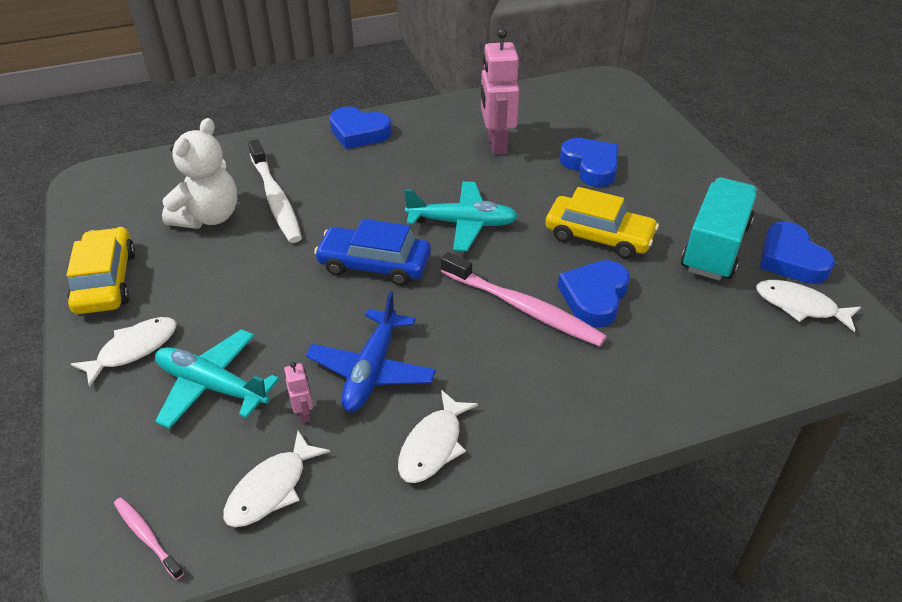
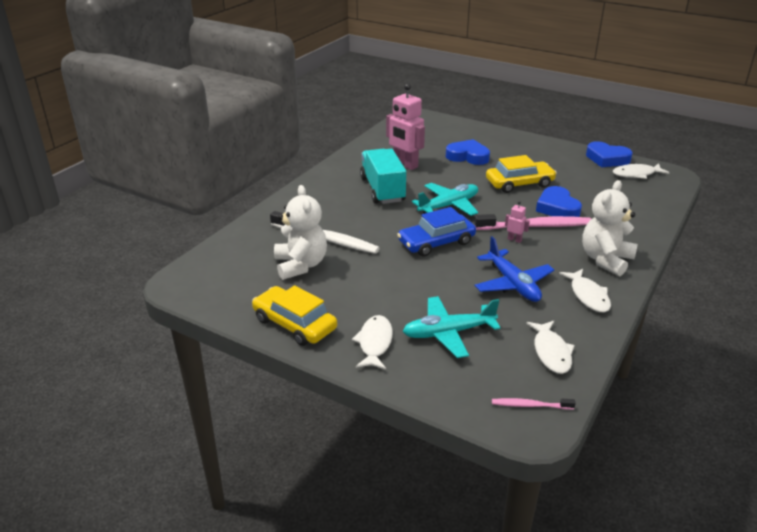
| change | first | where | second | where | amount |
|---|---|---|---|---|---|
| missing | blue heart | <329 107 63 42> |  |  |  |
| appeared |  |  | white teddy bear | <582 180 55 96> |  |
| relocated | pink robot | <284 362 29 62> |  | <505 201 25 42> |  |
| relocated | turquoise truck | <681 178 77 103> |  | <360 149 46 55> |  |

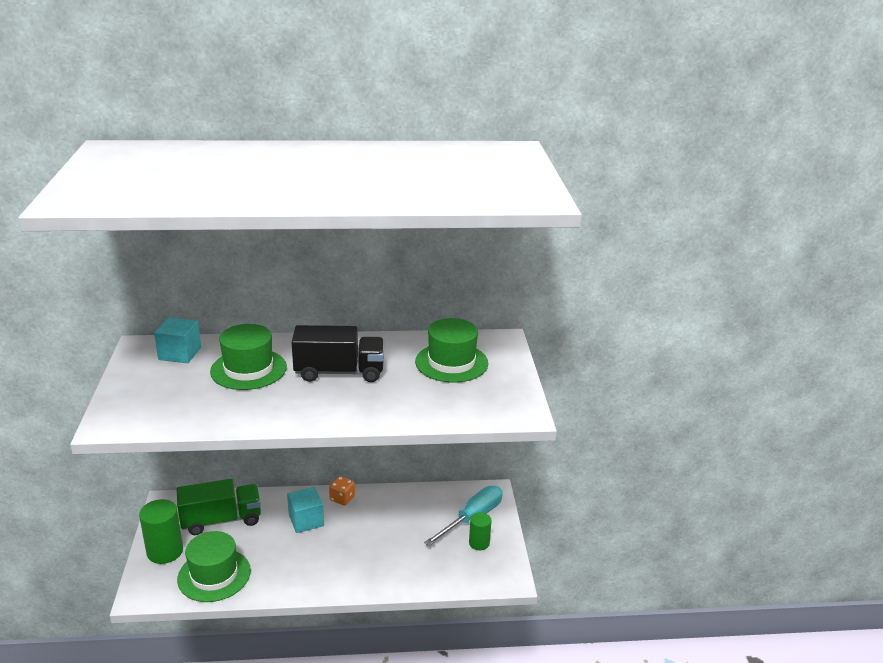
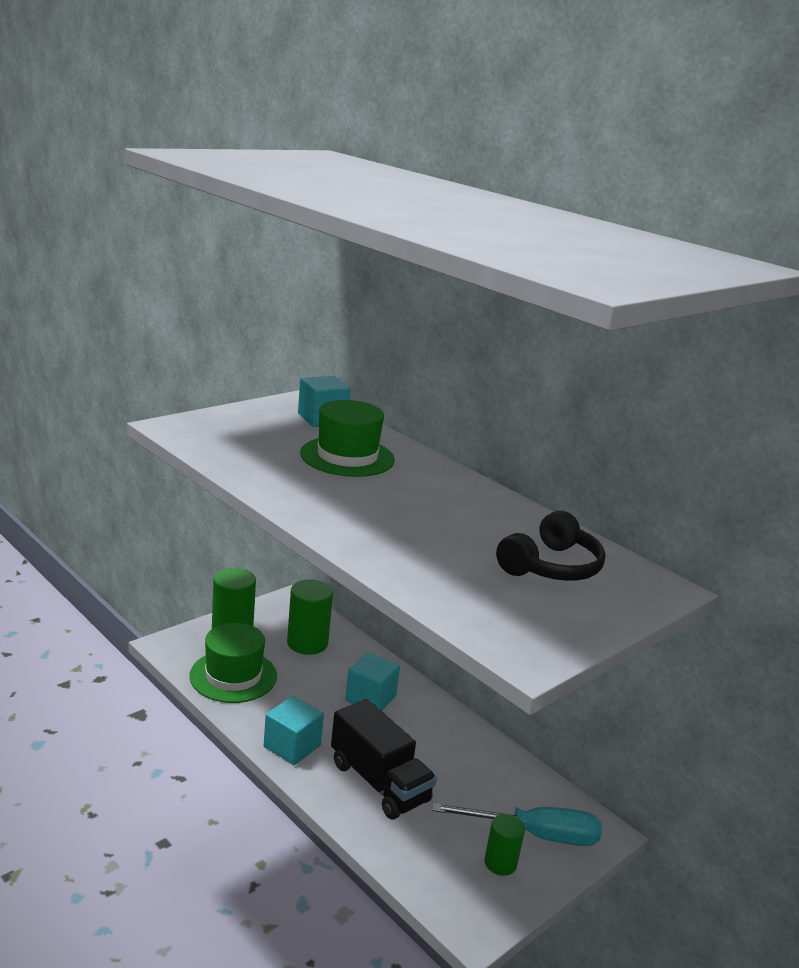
| change | first | where | second | where | amount |
|---|---|---|---|---|---|
| missing | orange dice | <329 476 26 30> |  |  |  |
| appeared |  |  | turquoise cube | <264 696 60 69> |  |
| relocated | black truck | <291 325 93 57> |  | <331 699 106 121> |  |
| exchanged | green truck | <177 479 84 56> | green cylinder | <287 579 46 76> |  |
| exchanged | green hat | <415 318 73 65> | black headphones | <496 511 110 70> |  |

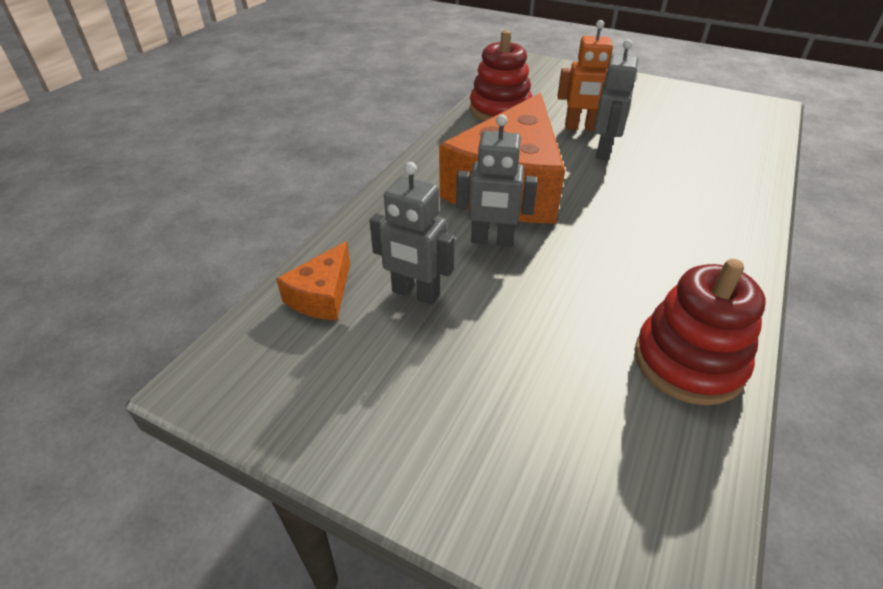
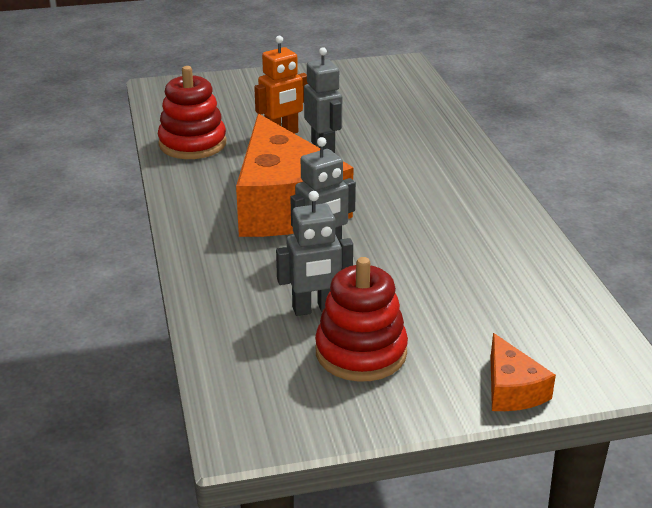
| change | first | where | second | where | amount |
|---|---|---|---|---|---|
| relocated | orange cheese | <276 241 74 79> |  | <491 333 65 78> |  |
| relocated | red stacking toy | <635 259 131 146> |  | <315 257 93 124> |  |

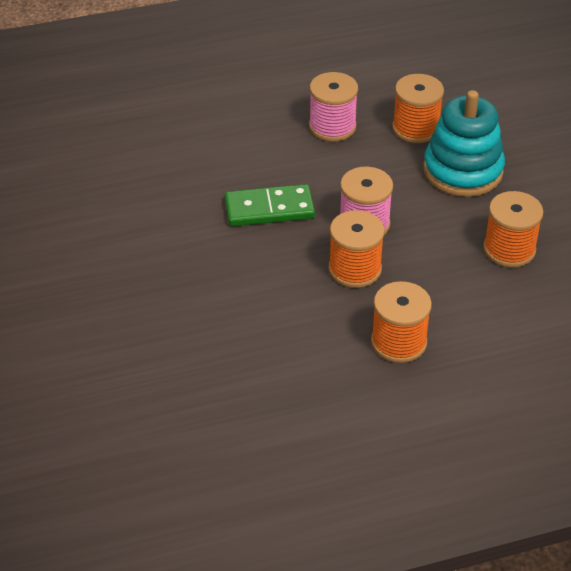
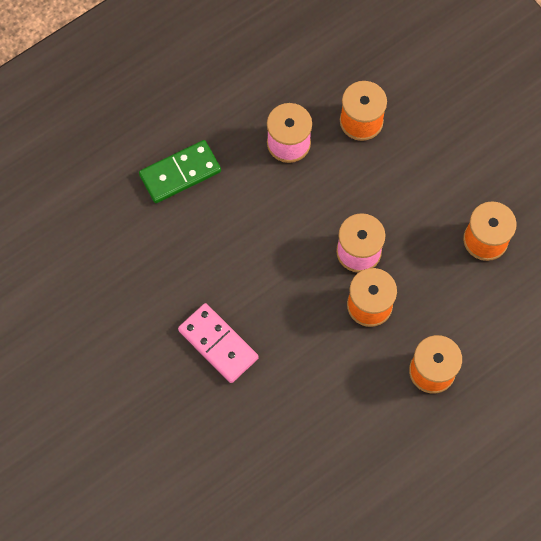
| change | first | where | second | where | amount |
|---|---|---|---|---|---|
| missing | turquoise stacking toy | <424 90 81 107> |  |  |  |
| appeared |  |  | pink domino | <178 303 80 80> |  |
| relocated | green domino | <225 184 90 42> |  | <139 140 82 63> |  |

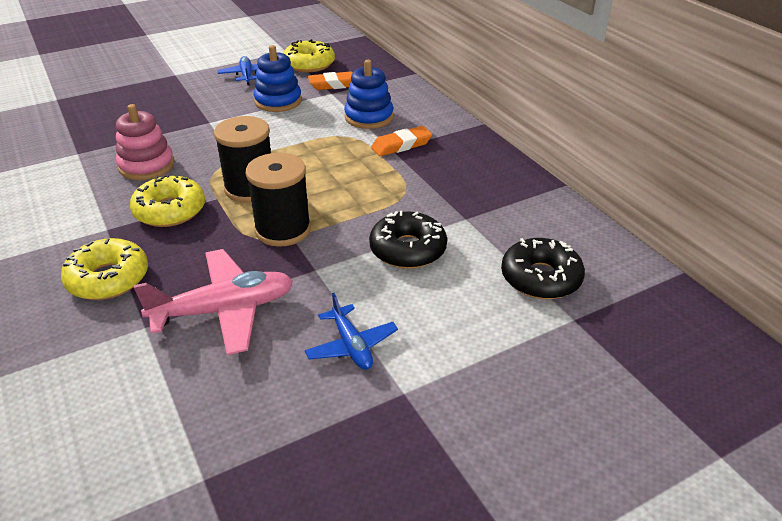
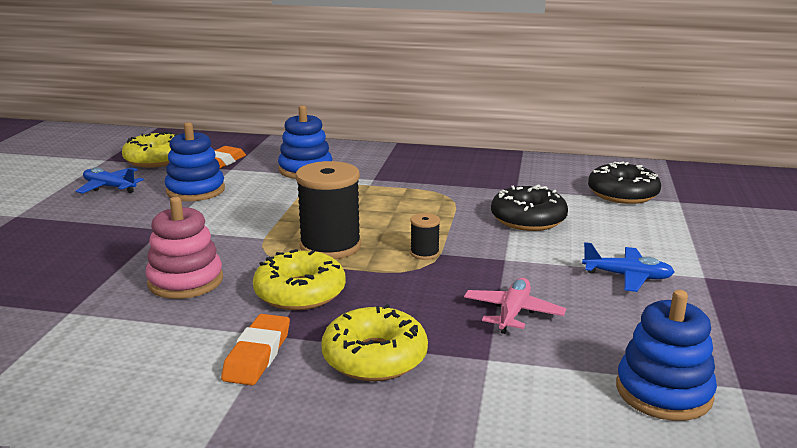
| change | first | where | second | where | amount |
|---|---|---|---|---|---|
| appeared |  |  | blue stacking toy | <616 290 101 131> |  |
| relocated | orange eraser | <371 126 61 30> |  | <221 314 69 71> |  |
| size | pink plane | <134 249 159 106> |  | <464 278 102 56> | x0.59 |
| size | black spool | <245 153 66 94> |  | <410 213 30 47> | x0.47 |

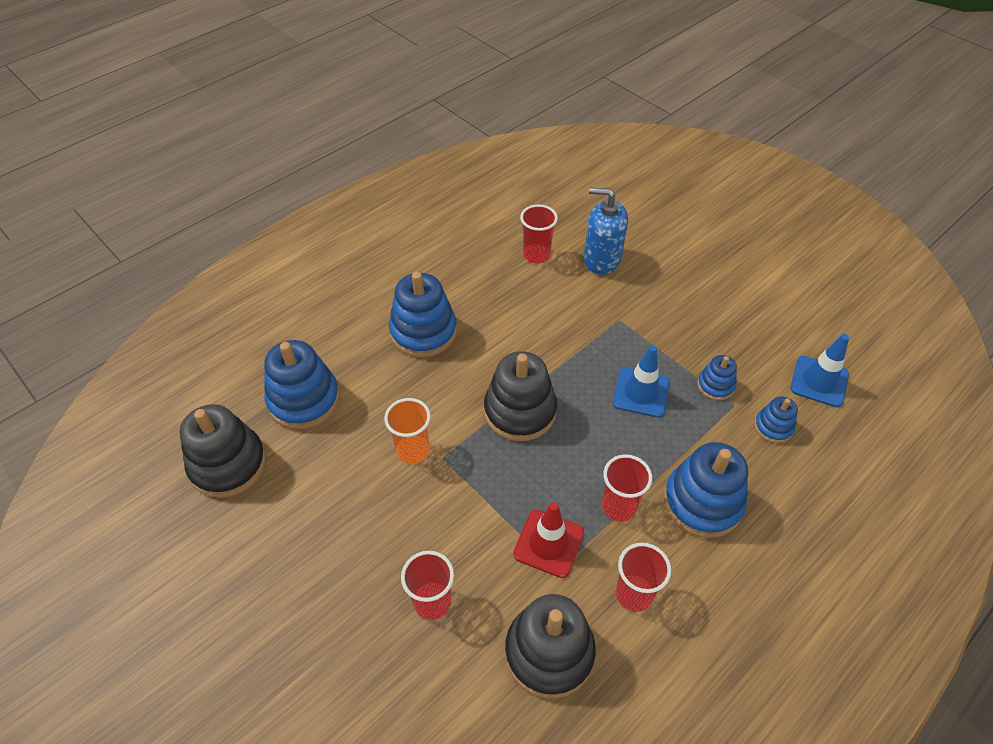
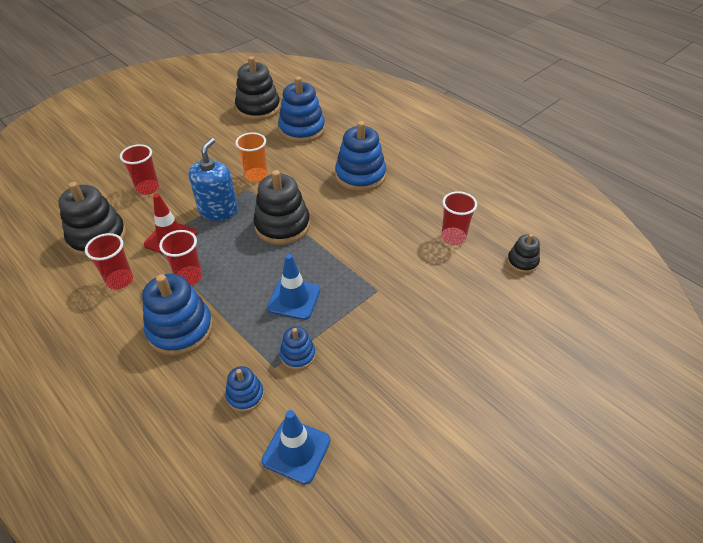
| change | first | where | second | where | amount |
|---|---|---|---|---|---|
| appeared |  |  | black stacking toy | <507 234 33 39> |  |
| relocated | blue soap dispenser | <584 188 44 87> |  | <189 138 48 83> |  |

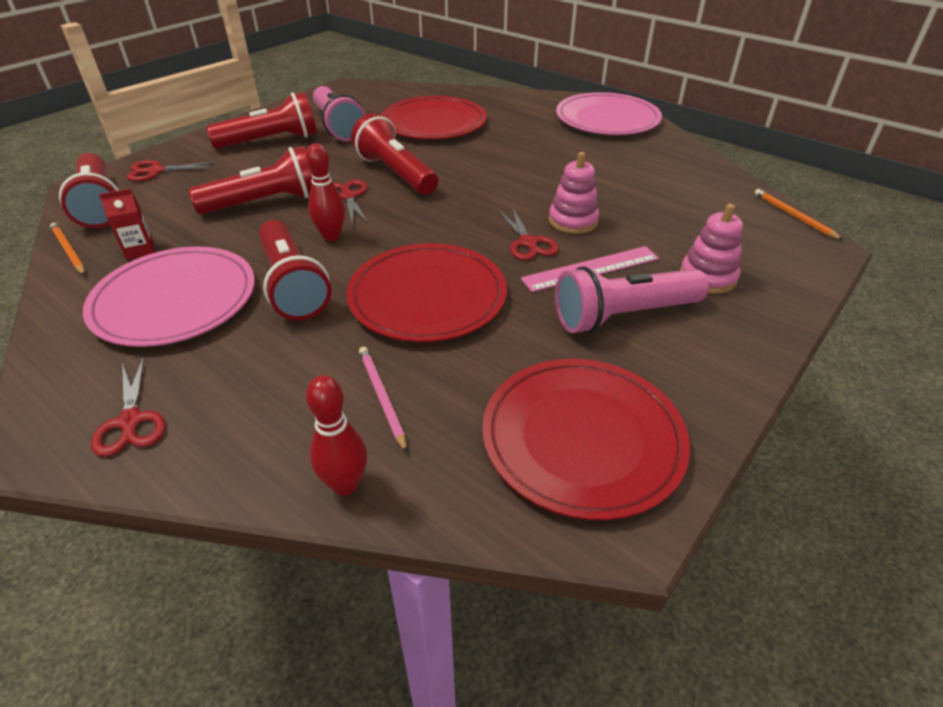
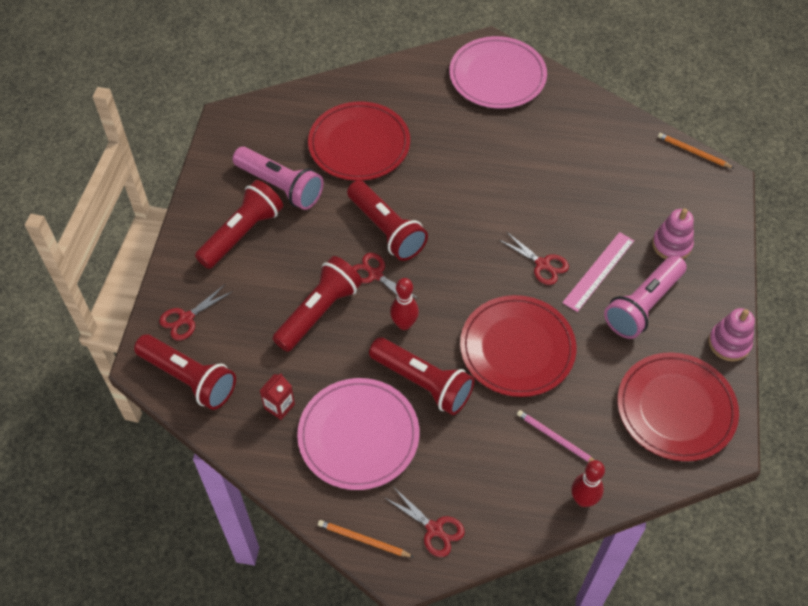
| change | first | where | second | where | amount |
|---|---|---|---|---|---|
| relocated | orange pencil | <50 223 35 52> |  | <318 520 95 37> |  |
| relocated | pink stacking toy | <549 152 51 82> |  | <708 308 47 53> |  |
| spun | red flashlight | <351 113 87 82> |  | <347 180 81 81> | 150 degrees counterclockwise |

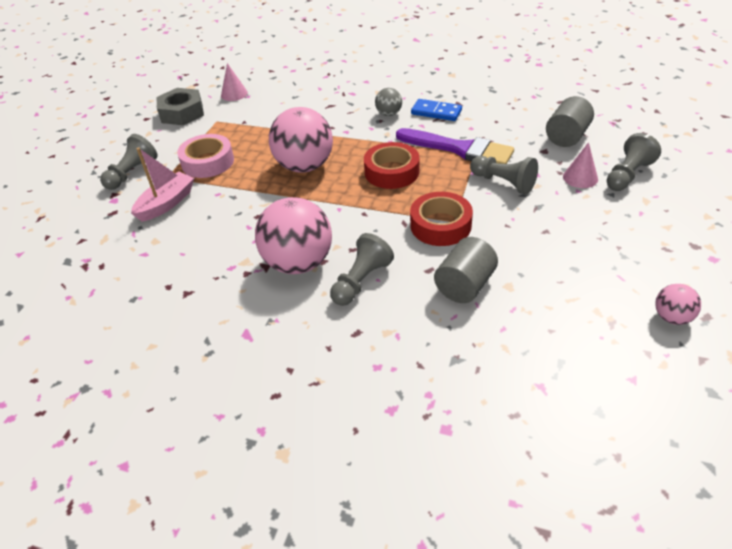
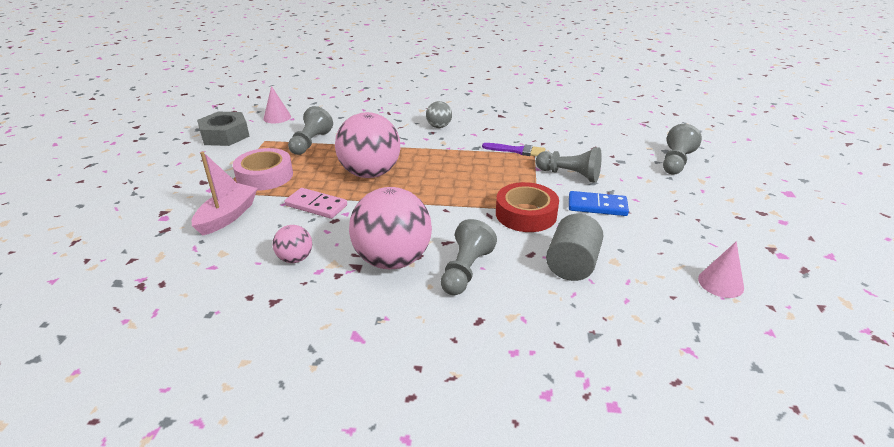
| change | first | where | second | where | amount |
|---|---|---|---|---|---|
| missing | red tape | <364 142 56 47> |  |  |  |
| missing | grey cylinder | <546 96 48 51> |  |  |  |
| appeared |  |  | pink domino | <285 188 62 31> |  |
| relocated | grey pawn | <100 134 57 56> |  | <288 106 45 49> |  |
| relocated | blue domino | <411 99 51 22> |  | <569 191 60 25> |  |
| relocated | pink cone | <563 142 35 46> |  | <698 241 46 57> |  |
| relocated | pink ball | <655 284 46 41> |  | <273 225 39 38> |  |
| size | purple brush | <396 128 118 36> |  | <482 143 63 13> | x0.54 |

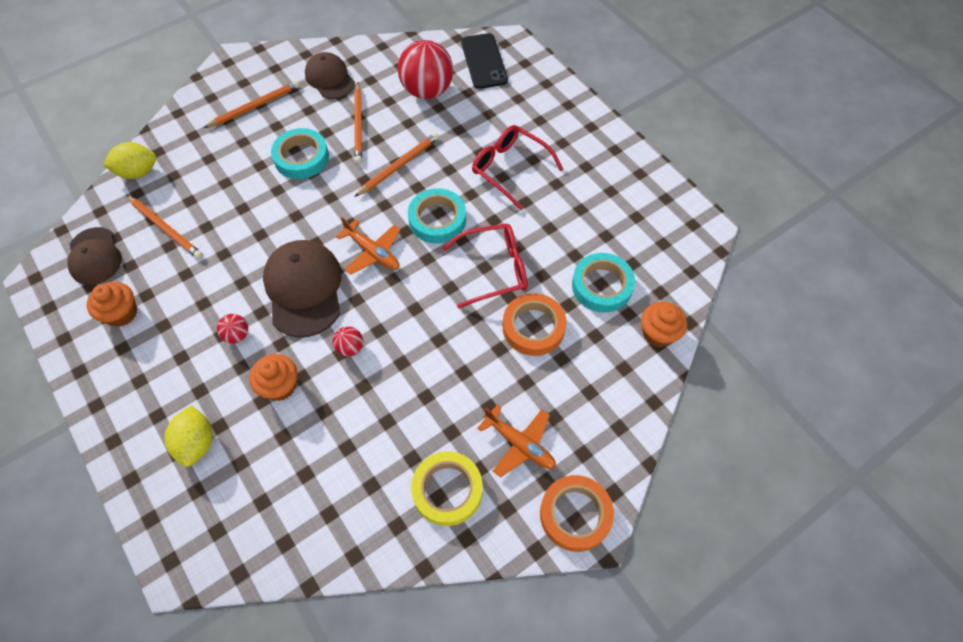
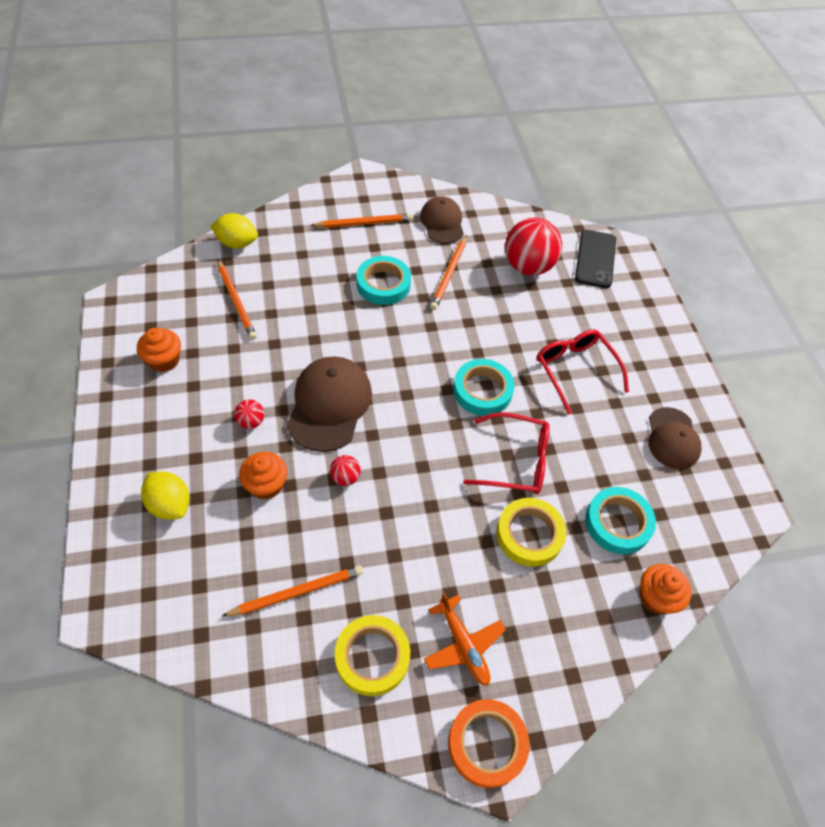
| change | first | where | second | where | amount |
|---|---|---|---|---|---|
| missing | orange plane | <336 217 65 58> |  |  |  |
| relocated | brown cap | <68 227 54 58> |  | <649 407 53 62> |  |
| relocated | orange pencil | <354 133 85 64> |  | <221 565 142 52> |  |
| colour | orange tape | <503 293 64 63> | yellow tape | <496 498 70 69> |  |
| spun | yellow lemon | <164 405 49 62> |  | <141 471 49 49> | 60 degrees counterclockwise |

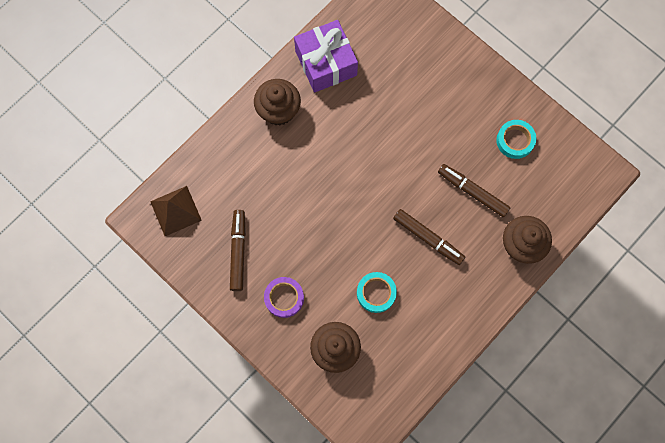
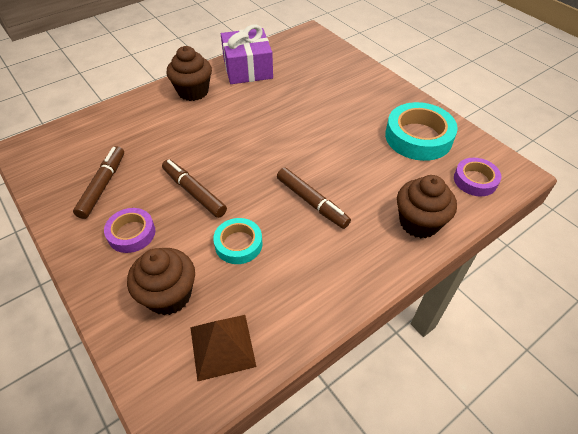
| change | first | where | second | where | amount |
|---|---|---|---|---|---|
| appeared |  |  | purple tape | <454 158 47 39> |  |
| relocated | brown pyramid | <150 186 52 50> |  | <190 315 67 67> |  |
| relocated | brown marker | <438 164 72 54> |  | <162 159 65 59> |  |
| size | turquoise tape | <496 120 40 39> |  | <385 102 73 59> | x1.70 |

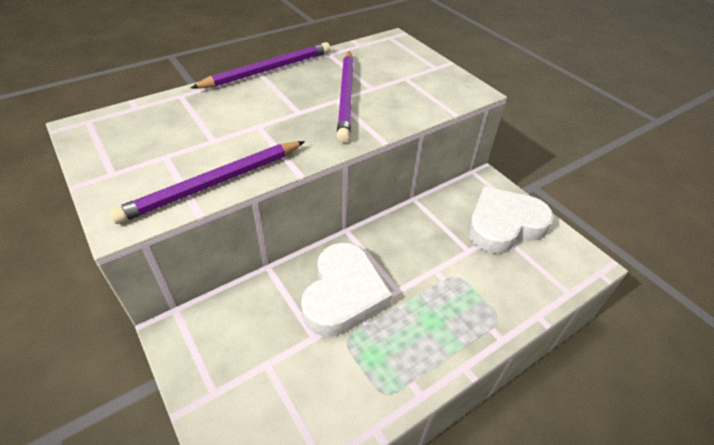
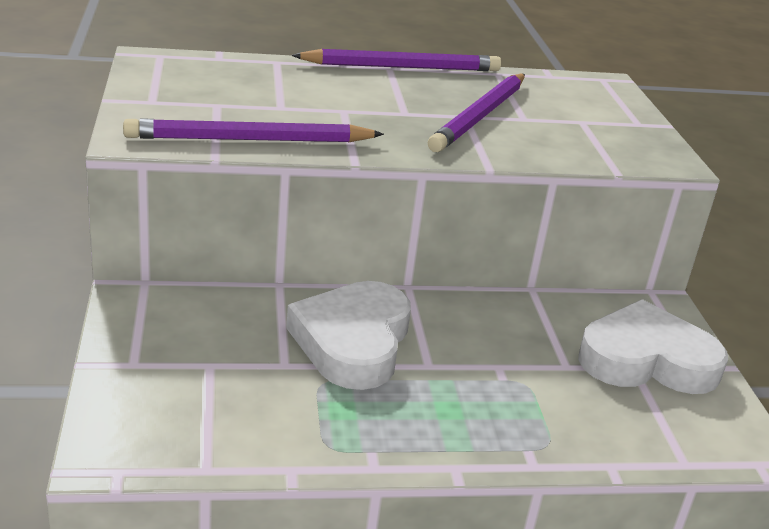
| change | first | where | second | where | amount |
|---|---|---|---|---|---|
| spun | white heart | <301 243 92 94> |  | <286 281 125 109> | 150 degrees clockwise |

